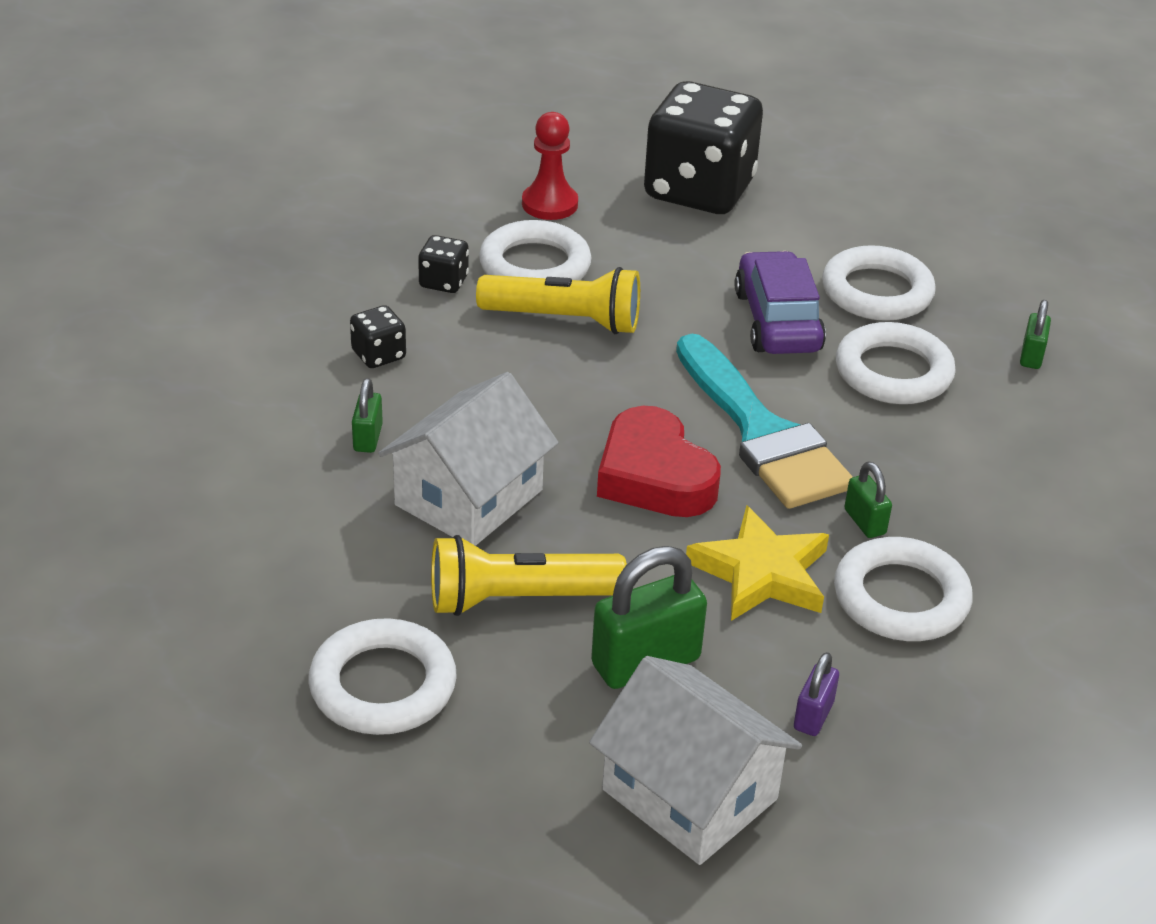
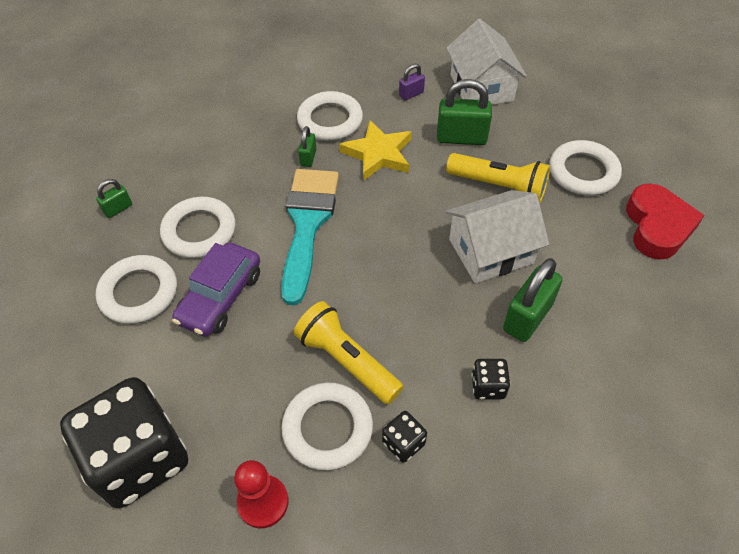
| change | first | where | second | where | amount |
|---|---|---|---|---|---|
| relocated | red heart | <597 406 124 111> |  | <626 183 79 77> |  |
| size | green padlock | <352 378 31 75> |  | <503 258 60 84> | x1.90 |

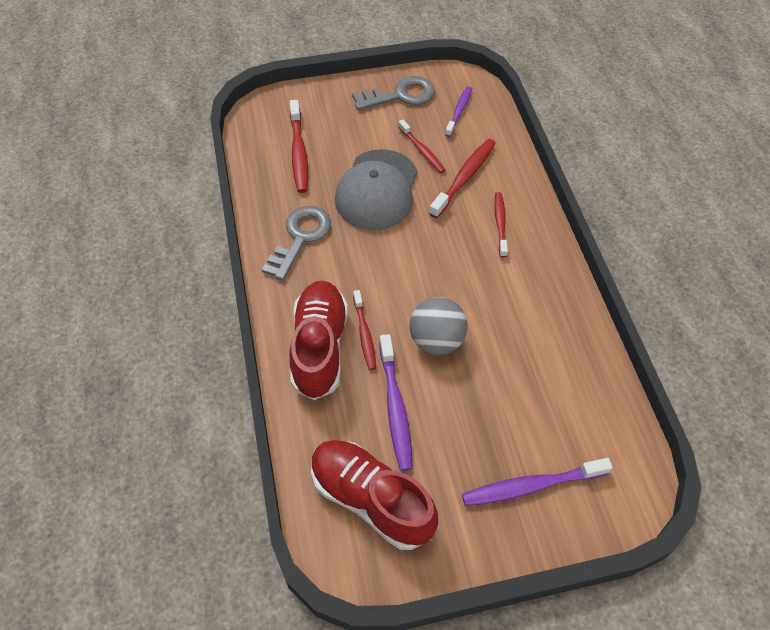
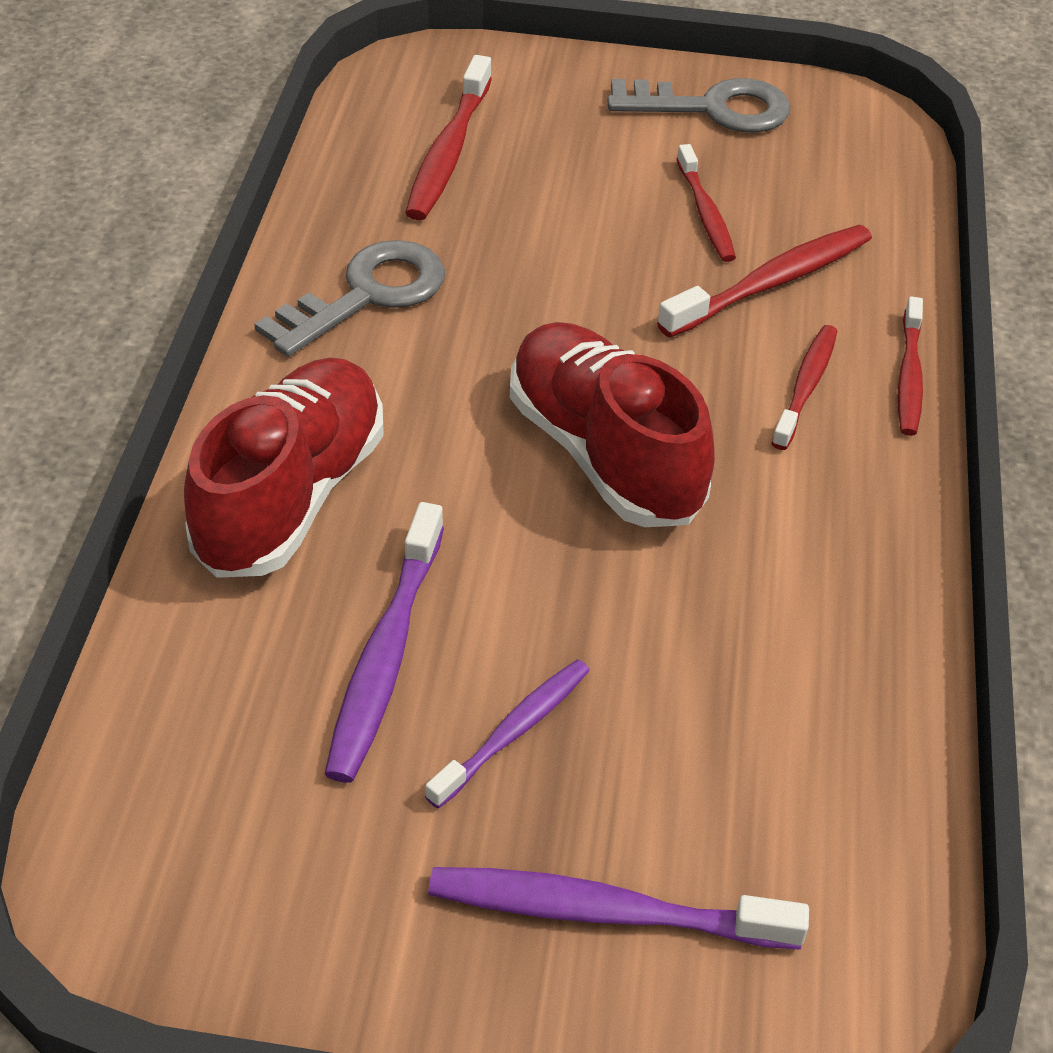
| change | first | where | second | where | amount |
|---|---|---|---|---|---|
| missing | grey cap | <335 149 82 81> |  |  |  |
| missing | grey ball | <409 297 59 58> |  |  |  |
| relocated | red shoe | <311 440 127 110> |  | <510 322 205 205> |  |
| relocated | red toothbrush | <353 290 23 80> |  | <898 296 25 140> |  |
| relocated | purple toothbrush | <445 86 27 51> |  | <425 659 165 150> |  |

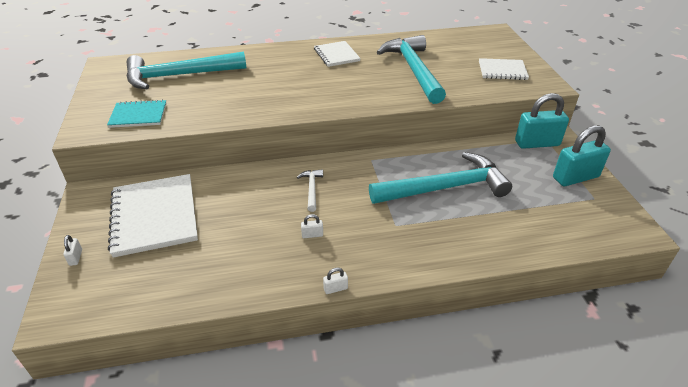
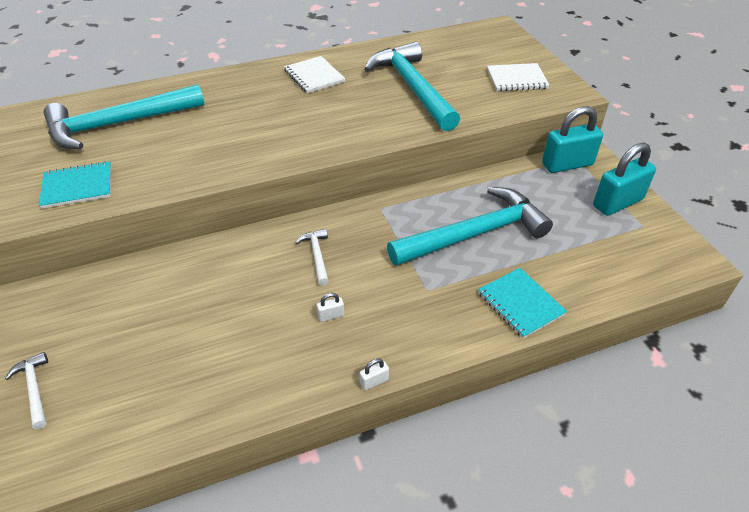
| change | first | where | second | where | amount |
|---|---|---|---|---|---|
| missing | white notebook | <108 174 90 84> |  |  |  |
| appeared |  |  | turquoise notebook | <478 268 89 71> |  |
| exchanged | white padlock | <63 235 19 31> | white hammer | <5 352 43 77> |  |

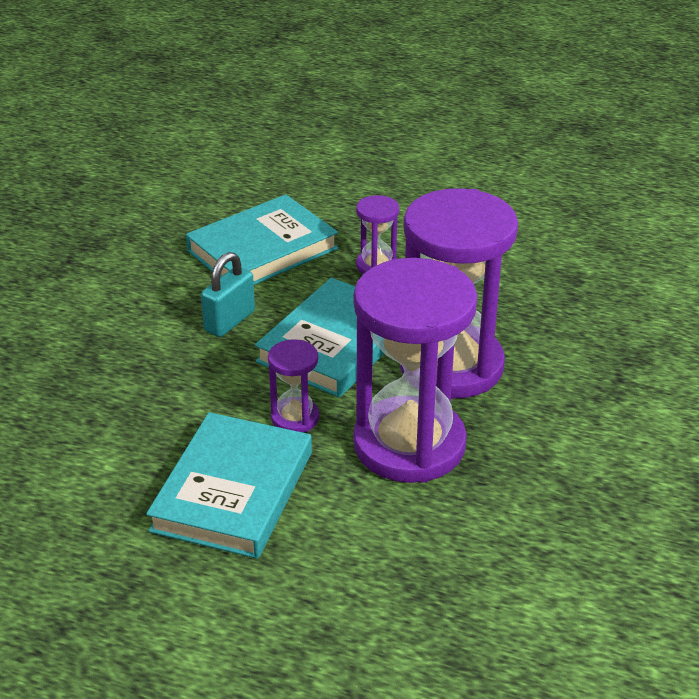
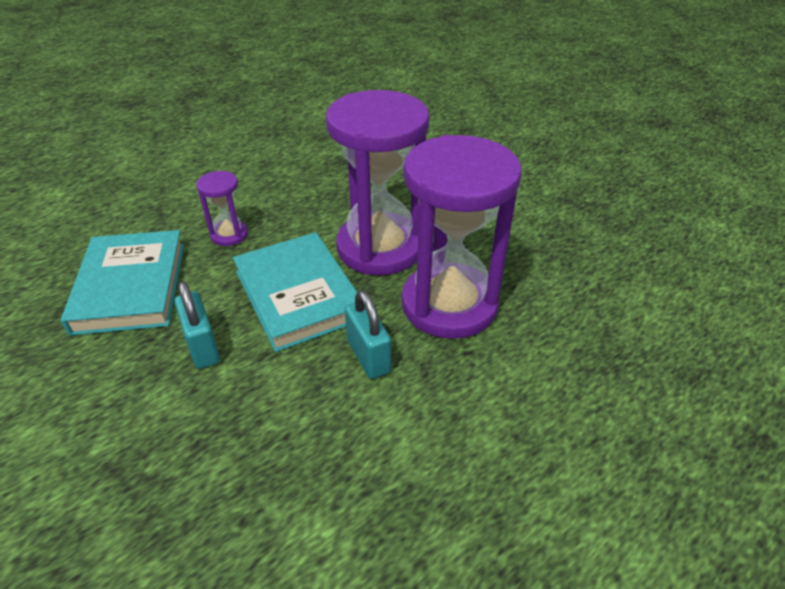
| change | first | where | second | where | amount |
|---|---|---|---|---|---|
| missing | turquoise book | <146 412 166 147> |  |  |  |
| exchanged | purple hourglass | <268 339 52 94> | turquoise padlock | <345 290 46 89> |  |

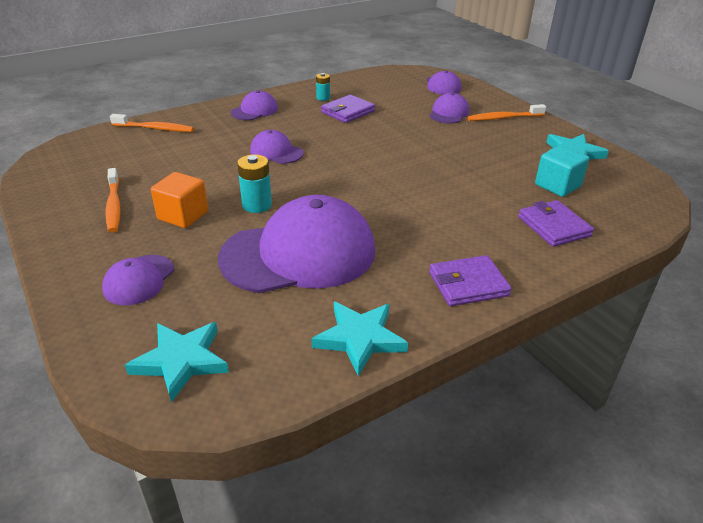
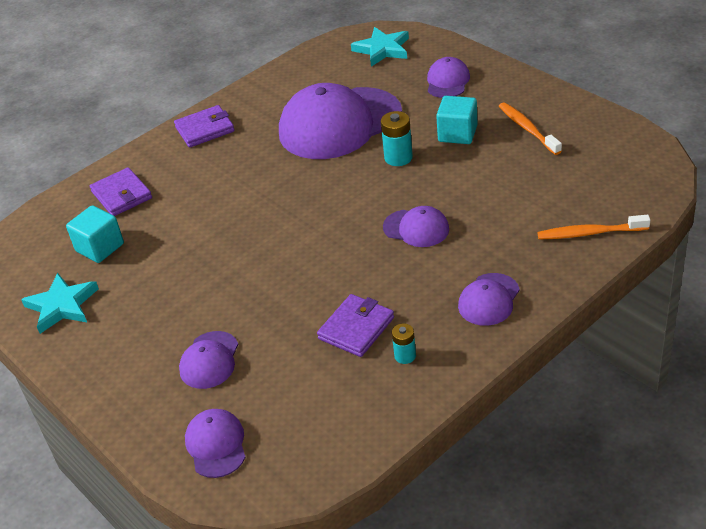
| change | first | where | second | where | amount |
|---|---|---|---|---|---|
| missing | turquoise star | <312 302 96 74> |  |  |  |
| missing | orange toothbrush | <468 104 78 17> |  |  |  |
| colour | orange cube | <151 172 57 56> | turquoise cube | <436 96 41 48> |  |

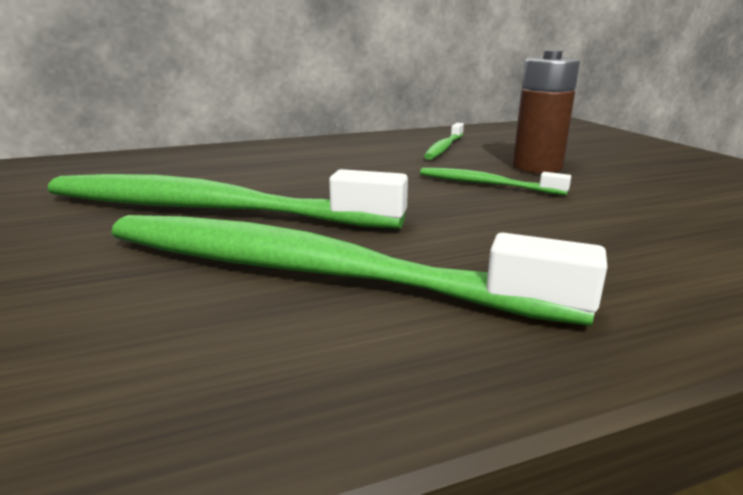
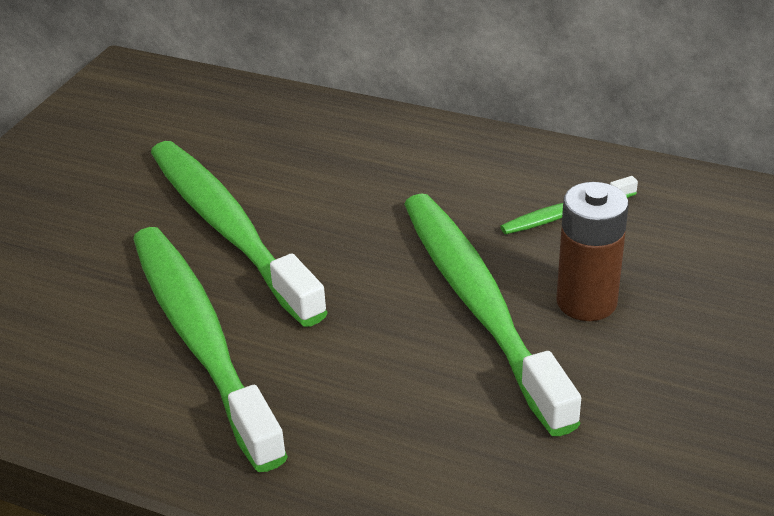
| change | first | where | second | where | amount |
|---|---|---|---|---|---|
| size | green toothbrush | <420 168 151 27> |  | <404 194 177 242> | x2.21 |

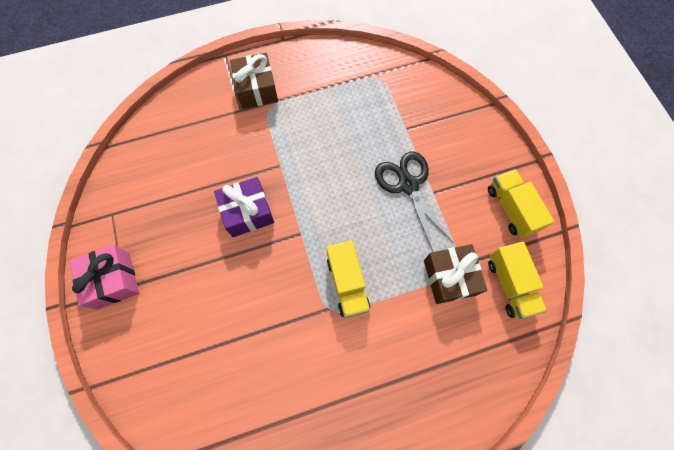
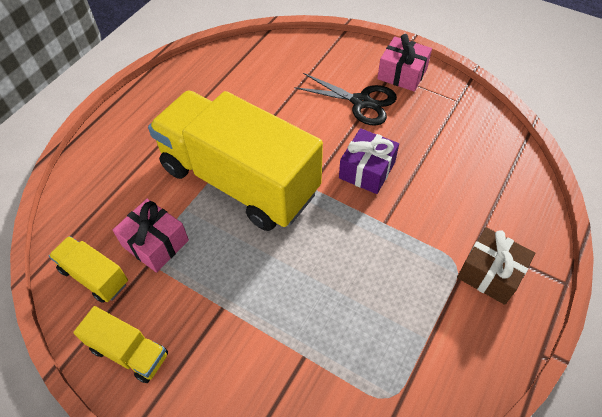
| change | first | where | second | where | amount |
|---|---|---|---|---|---|
| relocated | black scissors | <375 151 78 101> |  | <294 73 103 53> |  |
| colour | brown gift | <424 244 63 60> | pink gift | <113 199 76 74> |  |
| size | yellow truck | <327 241 43 77> |  | <148 91 175 140> | x2.38 |

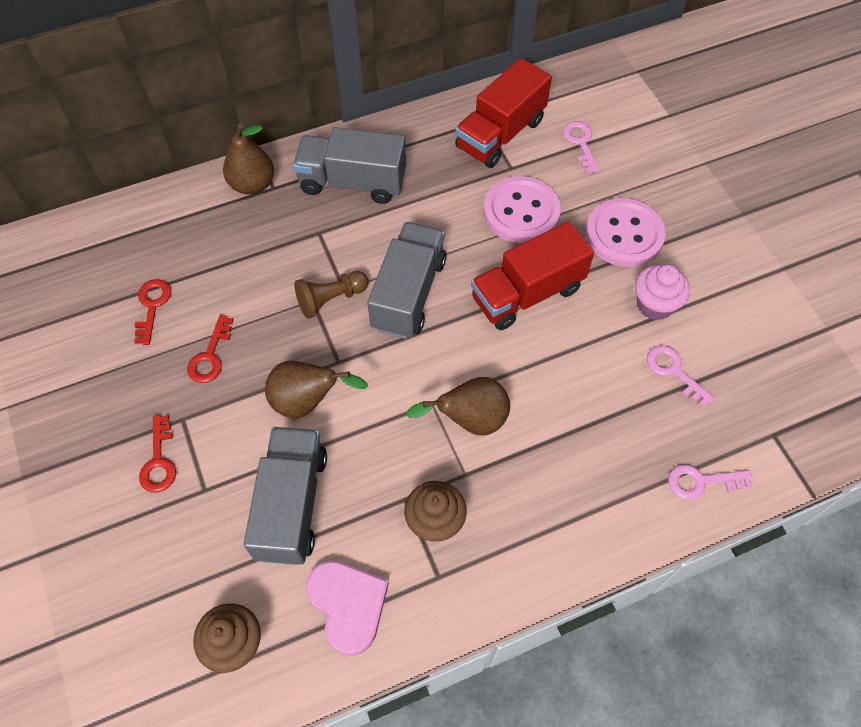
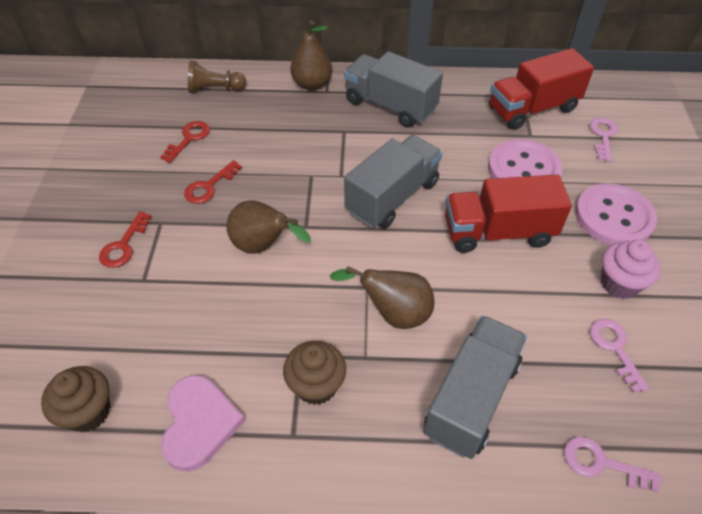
| change | first | where | second | where | amount |
|---|---|---|---|---|---|
| relocated | grey truck | <244 427 83 138> |  | <423 315 104 144> |  |
| relocated | brown pawn | <294 271 74 48> |  | <188 60 58 33> |  |

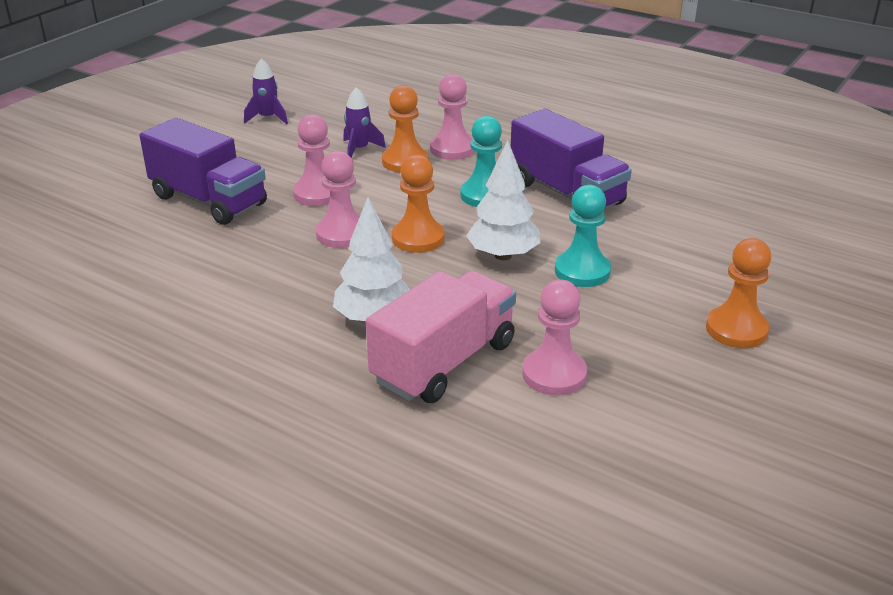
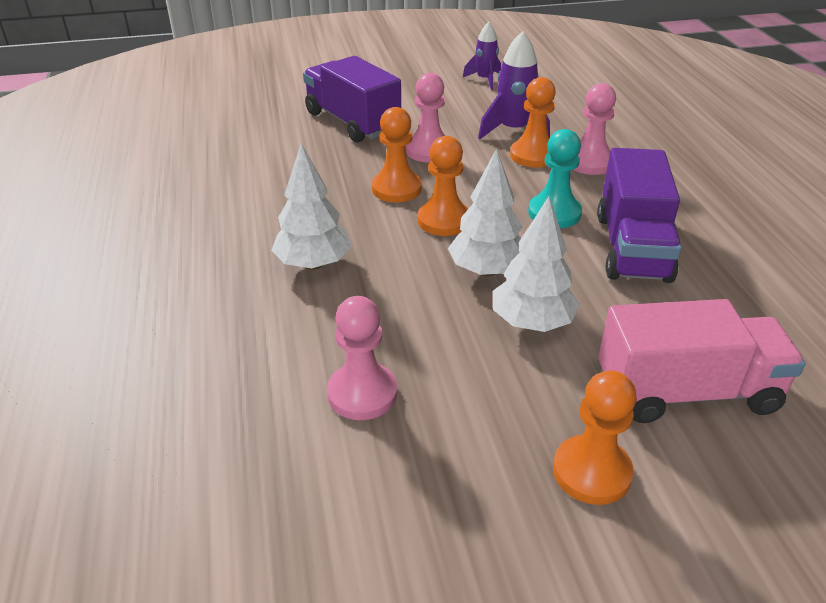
| change | first | where | second | where | amount |
|---|---|---|---|---|---|
| relocated | pink truck | <366 271 150 132> |  | <598 299 207 124> |  |
| exchanged | turquoise pawn | <555 185 56 102> | white tree | <493 197 87 135> |  |
| colour | pink pawn | <316 151 44 97> | orange pawn | <372 107 50 95> |  |
| spun | purple truck | <139 118 128 107> |  | <303 56 98 87> | 150 degrees clockwise |
| size | purple rocket | <344 87 42 70> |  | <478 31 72 108> | x1.53 |

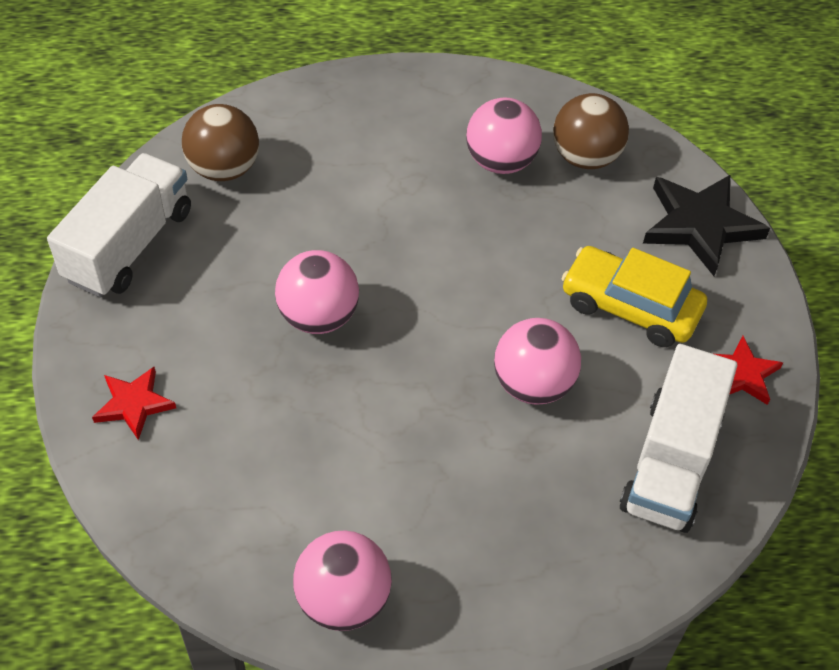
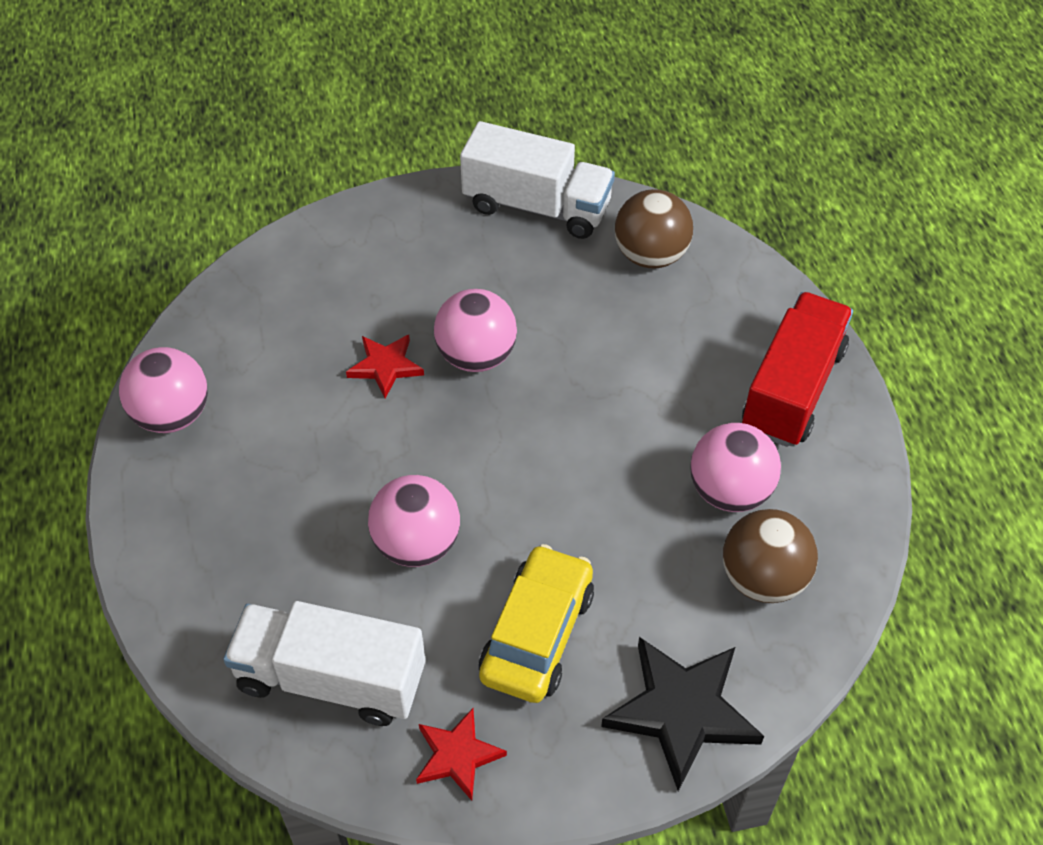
| change | first | where | second | where | amount |
|---|---|---|---|---|---|
| appeared |  |  | red truck | <742 292 111 155> |  |
| relocated | red star | <92 367 84 73> |  | <346 335 78 63> |  |

